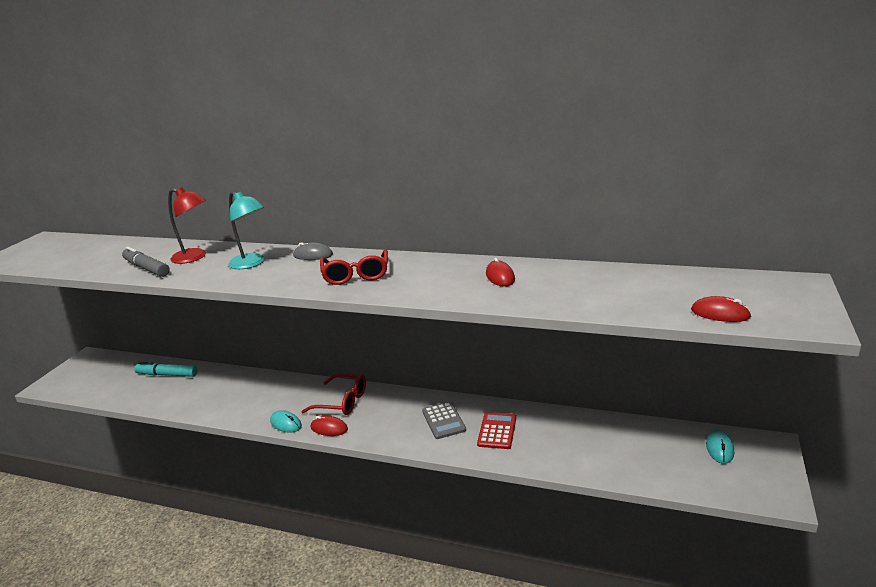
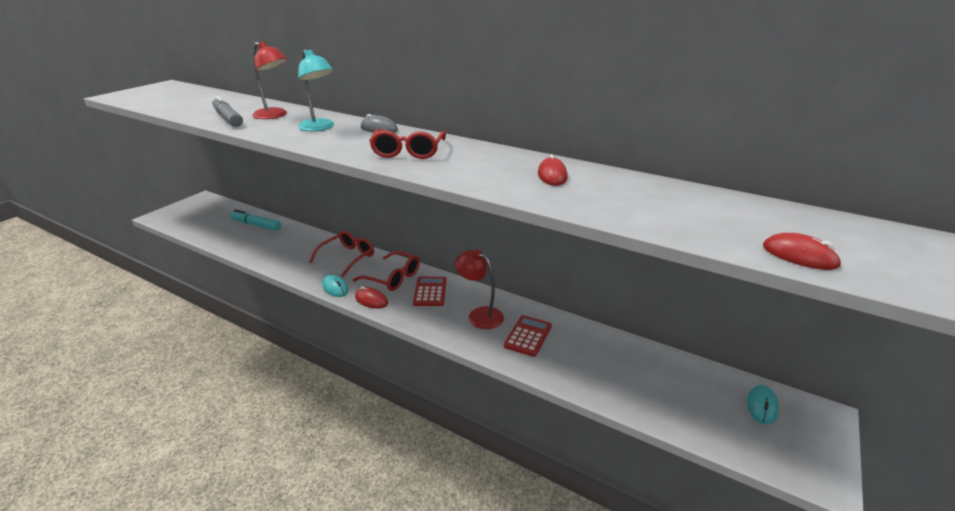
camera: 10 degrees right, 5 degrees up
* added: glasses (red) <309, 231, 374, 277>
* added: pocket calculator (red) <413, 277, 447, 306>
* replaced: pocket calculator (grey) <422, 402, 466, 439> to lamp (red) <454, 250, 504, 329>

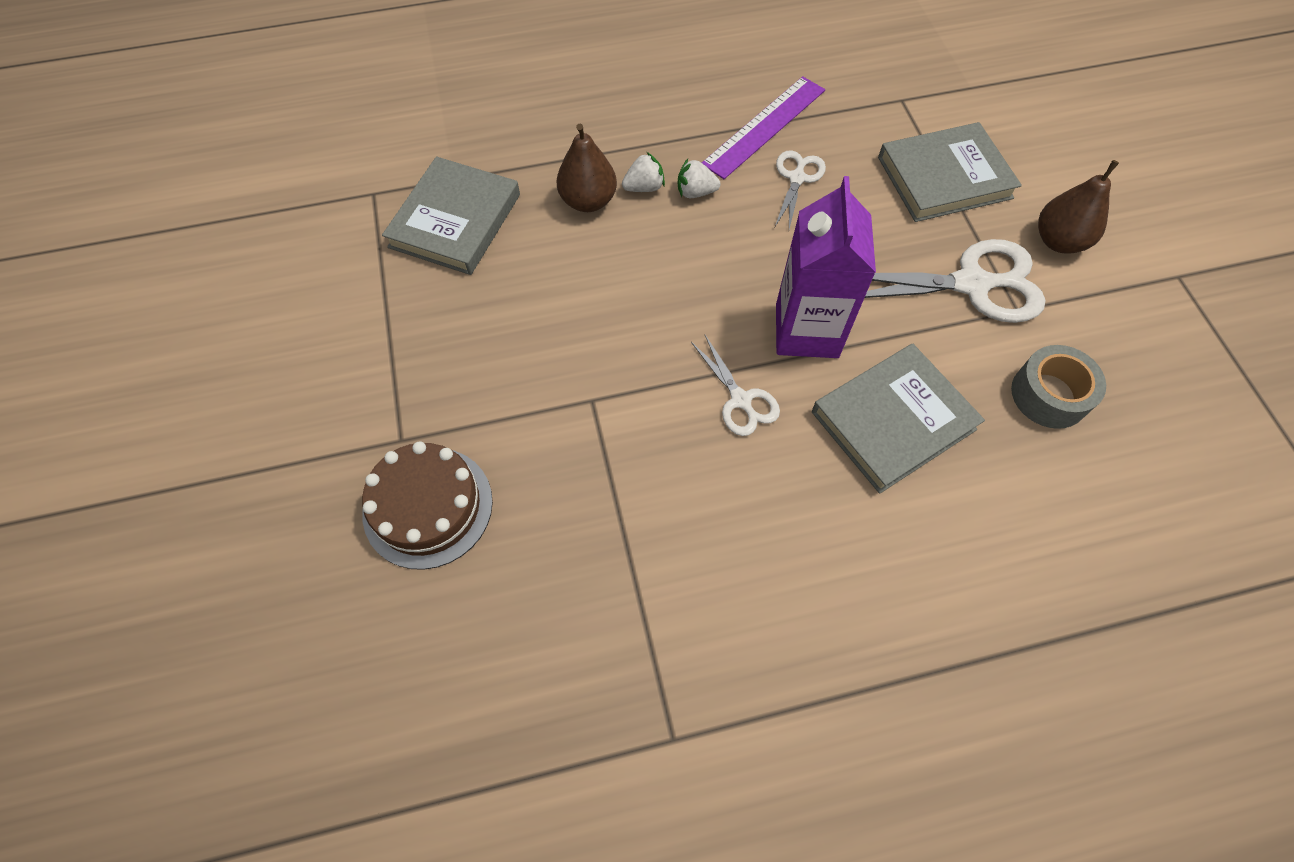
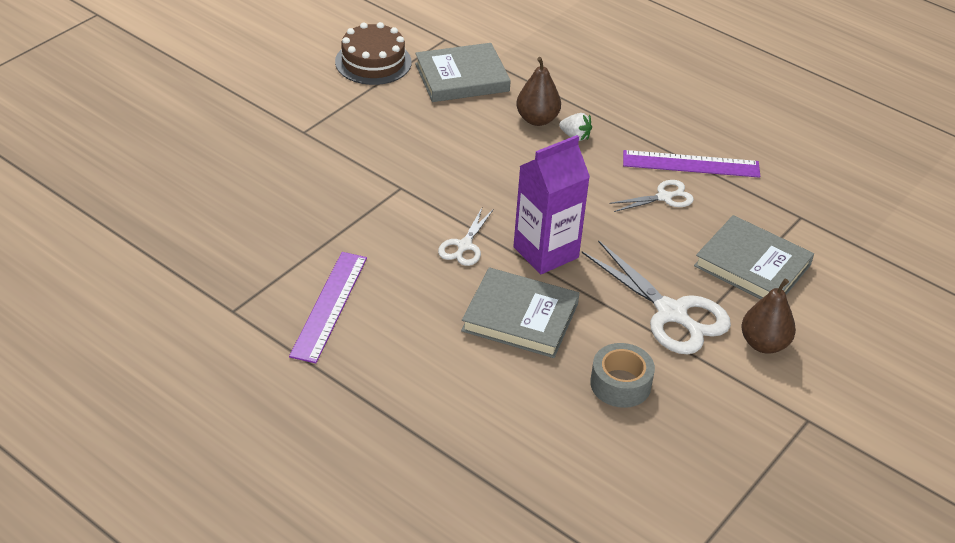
camera: 50 degrees right, 20 degrees down
* added: ruler (purple) <289, 252, 367, 364>
* moved: layer cake (dark brown) <362, 441, 493, 570> to <335, 22, 411, 85>
* removed: toy strawberry (white) <677, 159, 721, 198>

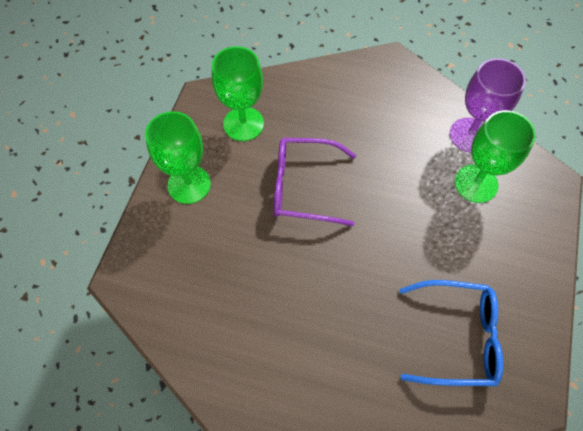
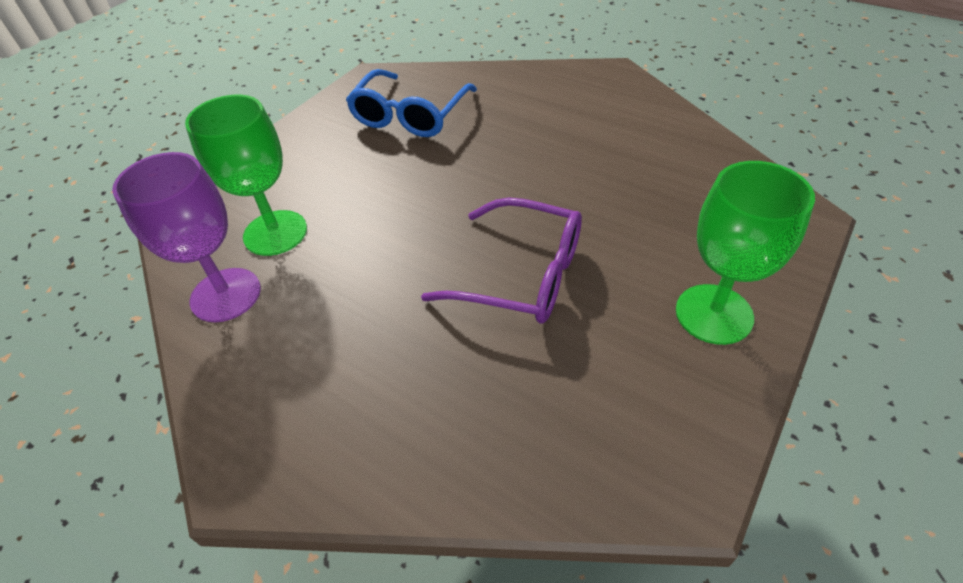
camera: 160 degrees left, 15 degrees down
* turned: glasses (royal blue) <399, 280, 503, 386> = <346, 69, 477, 137> 90 degrees counterclockwise
* removed: goblet (leaf-green) <212, 46, 264, 141>

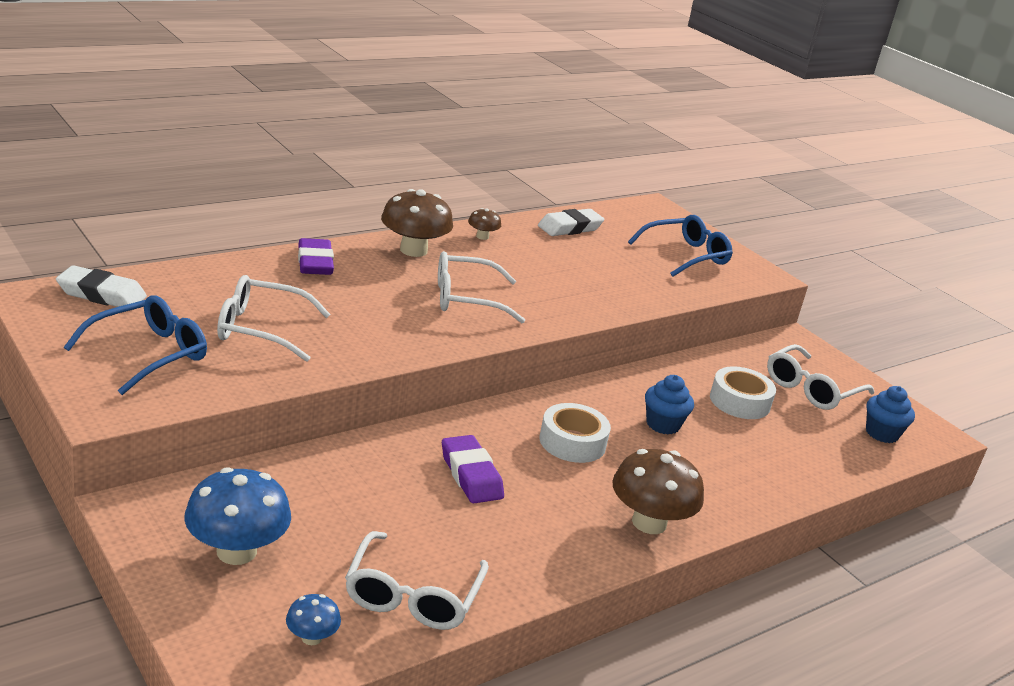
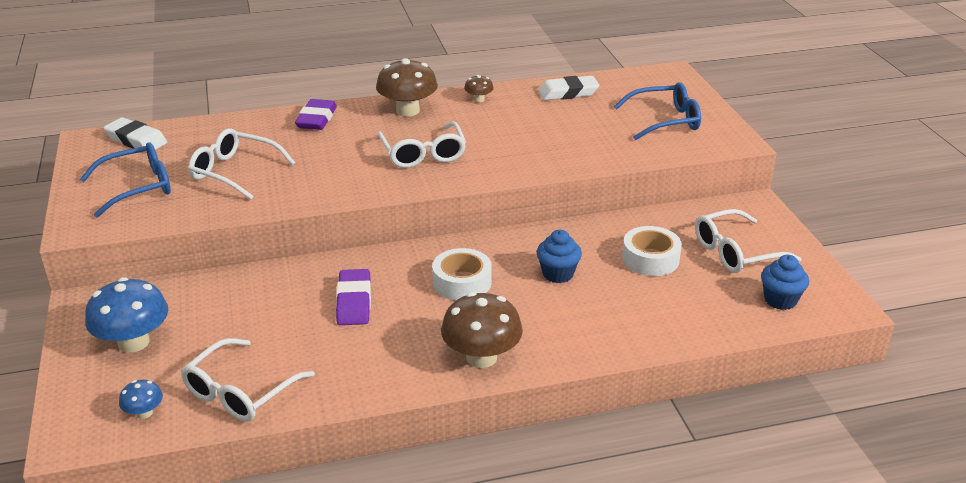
camera: 25 degrees right, 5 degrees up
* turned: glasses (white) <438, 251, 525, 323> = <377, 121, 466, 168> 120 degrees counterclockwise

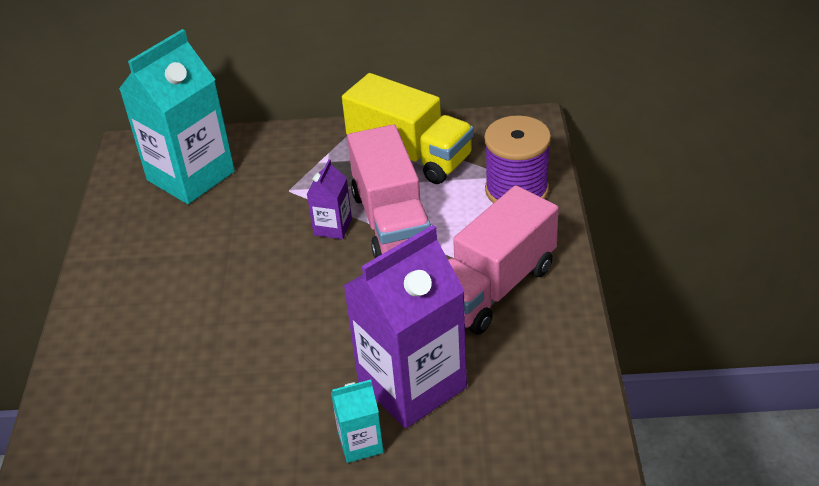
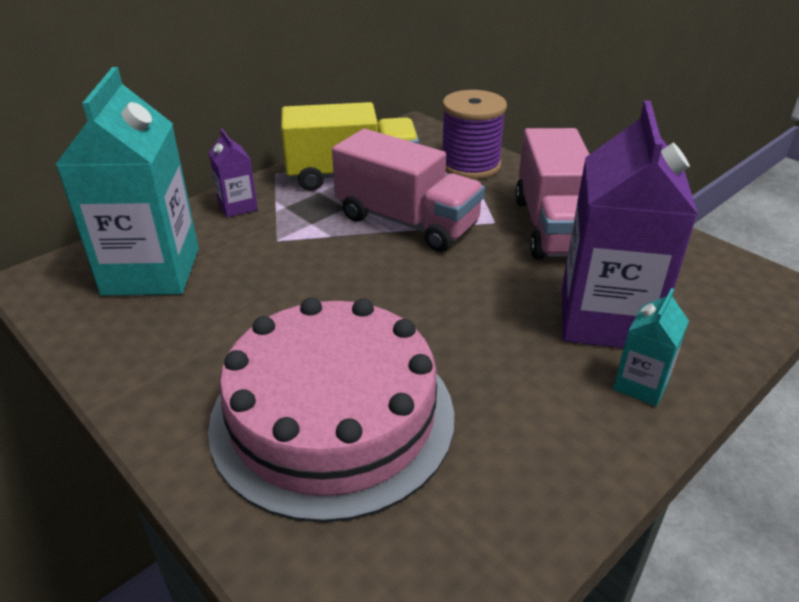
camera: 45 degrees left, 5 degrees down
* added: layer cake (pink) <208, 297, 454, 523>
* moved: milk carton (purple) <307, 159, 352, 239> to <209, 129, 258, 218>

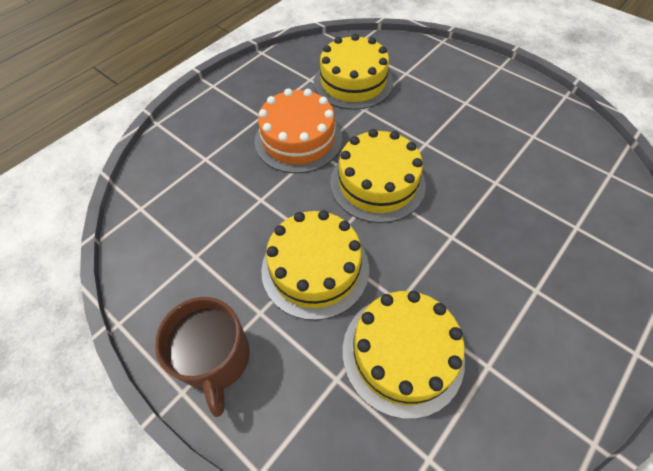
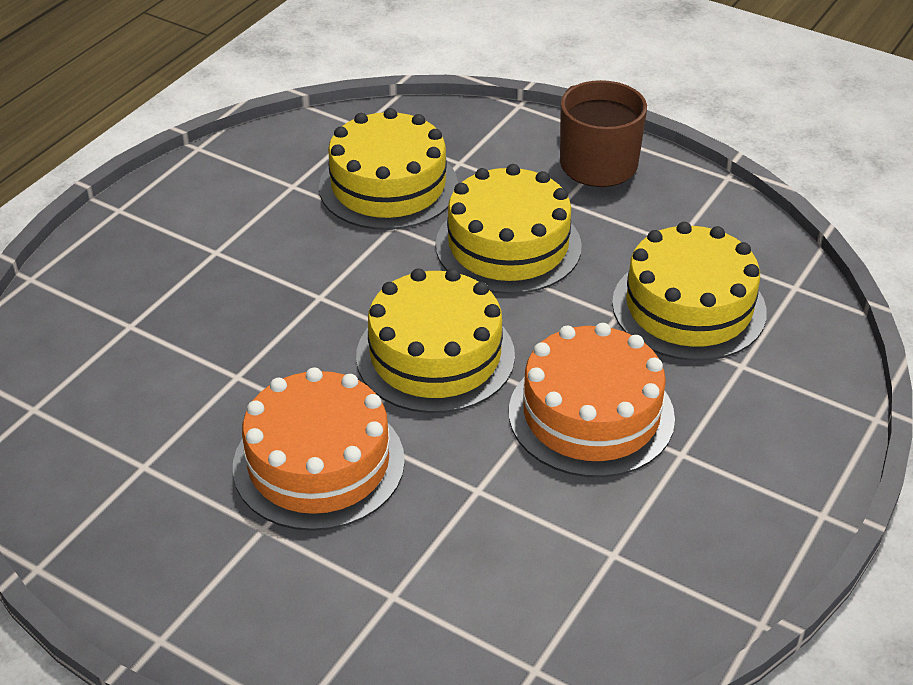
camera: 170 degrees right, 15 degrees down
* added: layer cake (orange-coloured) <233, 368, 405, 531>
* moved: layer cake (bright yellow) <314, 34, 393, 110> to <612, 222, 767, 361>

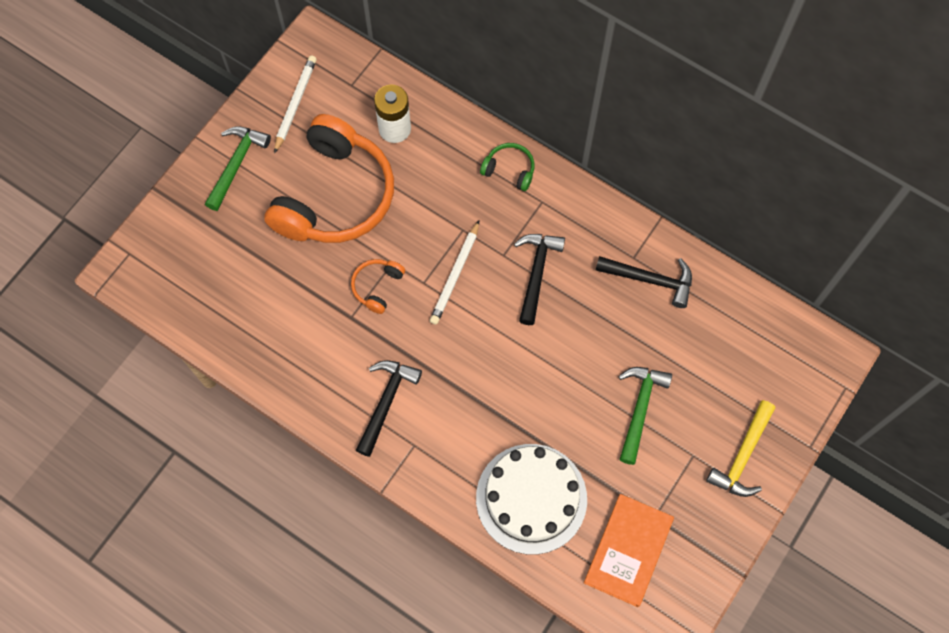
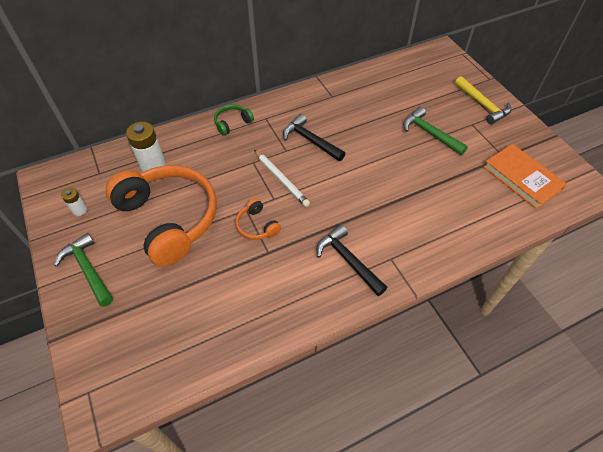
camera: 60 degrees left, 15 degrees down
* replaced: pencil (white) <274, 55, 317, 154> to AA battery (white) <61, 188, 87, 216>
* removed: layer cake (white) <476, 444, 587, 555>
* removed: hammer (jet-black) <596, 256, 692, 308>

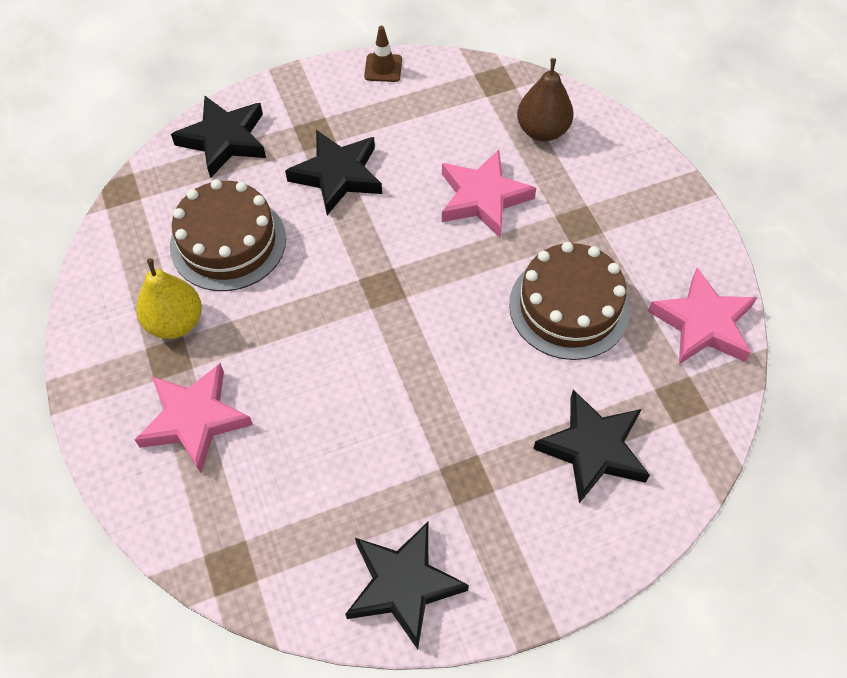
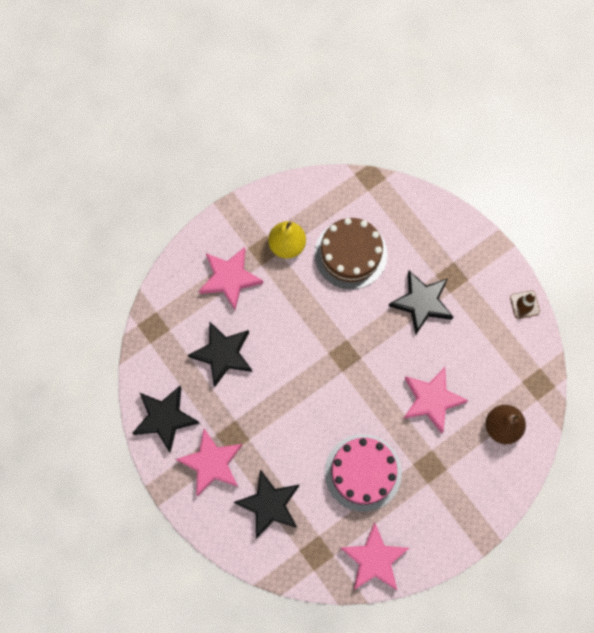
camera: 75 degrees right, 15 degrees up
* added: star shape (pink) <176, 429, 242, 496>
* moved: star shape (jet-black) <171, 96, 266, 178> to <188, 321, 252, 387>
* recoloured: layer cake (dark brown) <509, 242, 630, 360> to layer cake (pink) <325, 434, 402, 512>

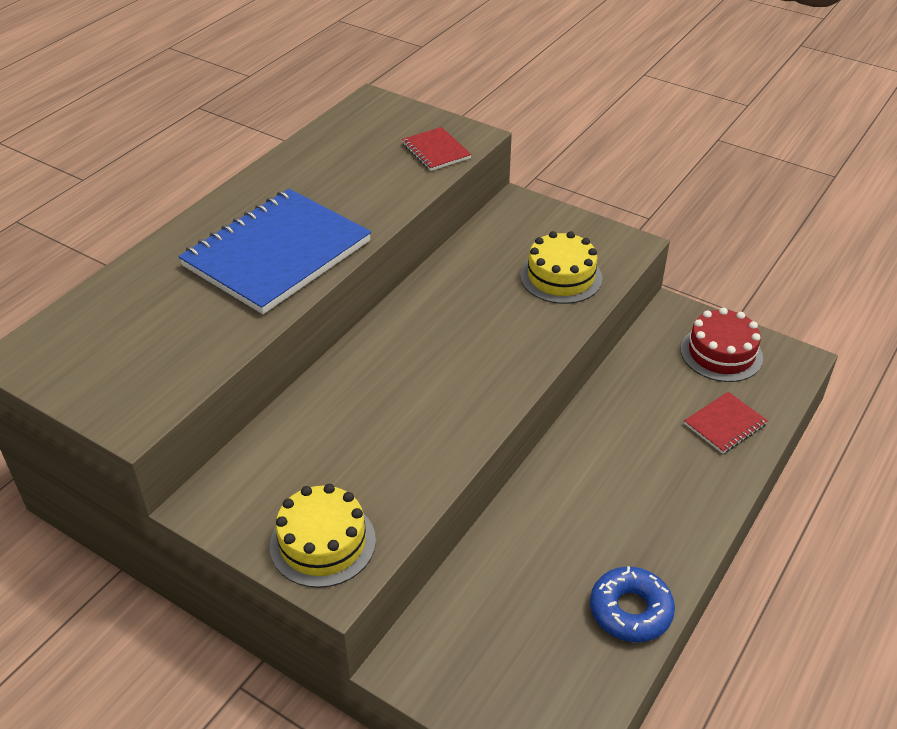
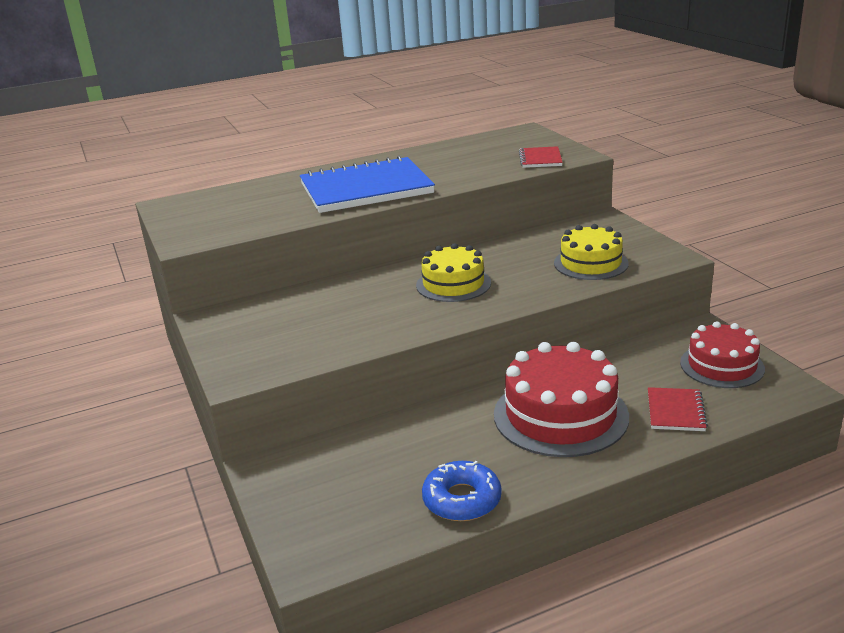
camera: 35 degrees right, 15 degrees down
* moved: layer cake (bright yellow) <270, 484, 376, 588> to <416, 243, 491, 302>
* added: layer cake (red) <494, 342, 629, 457>
* turned: notepad (red) <684, 392, 768, 454> = <648, 387, 708, 431> 75 degrees counterclockwise

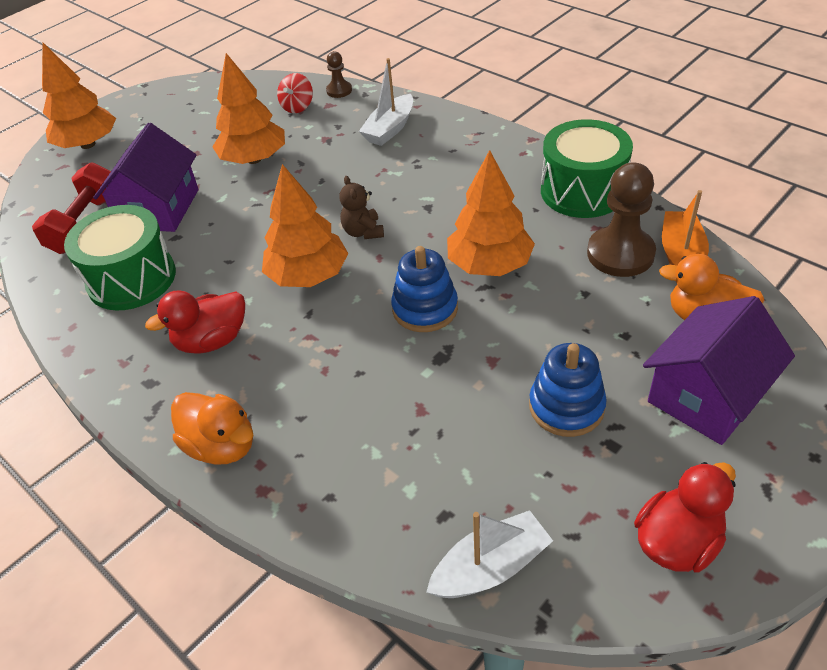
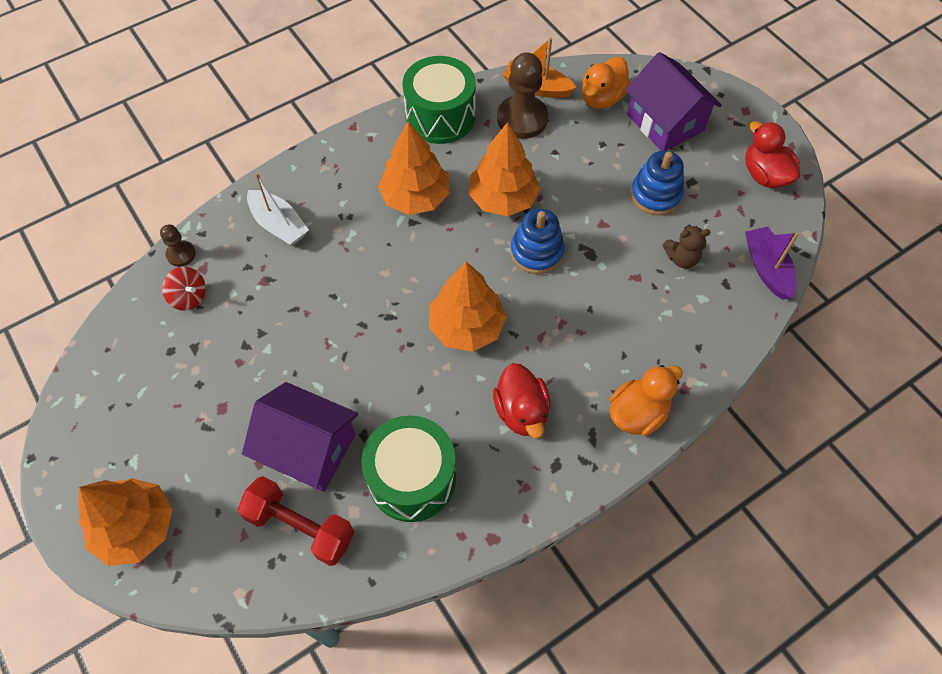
camera: 80 degrees left, 15 degrees up
* moved: tree (orange-coloured) <212, 53, 285, 164> to <378, 121, 449, 215>
* moved: teddy bear (dark brown) <339, 176, 384, 239> to <663, 225, 711, 268>
* recoloured: toy boat (white) <426, 510, 553, 598> to toy boat (purple) <745, 227, 799, 300>

